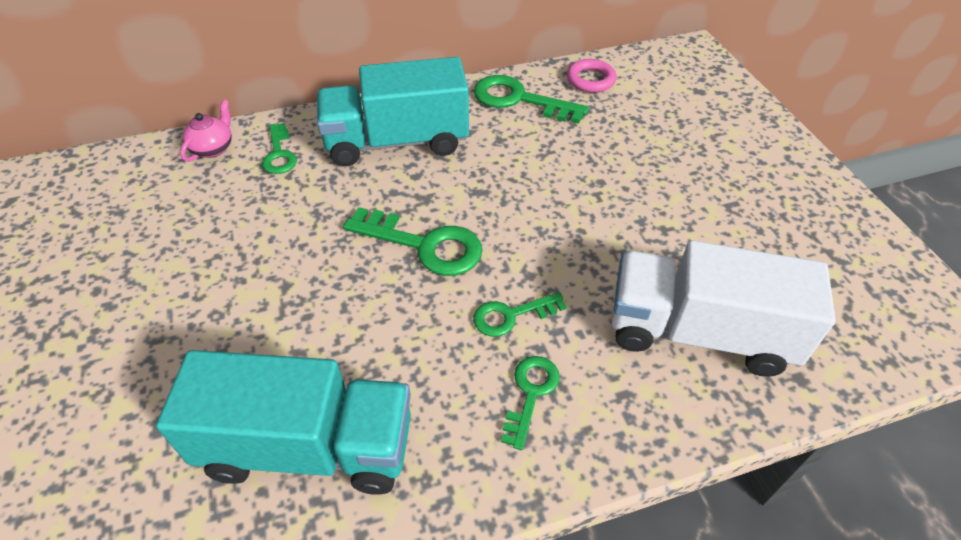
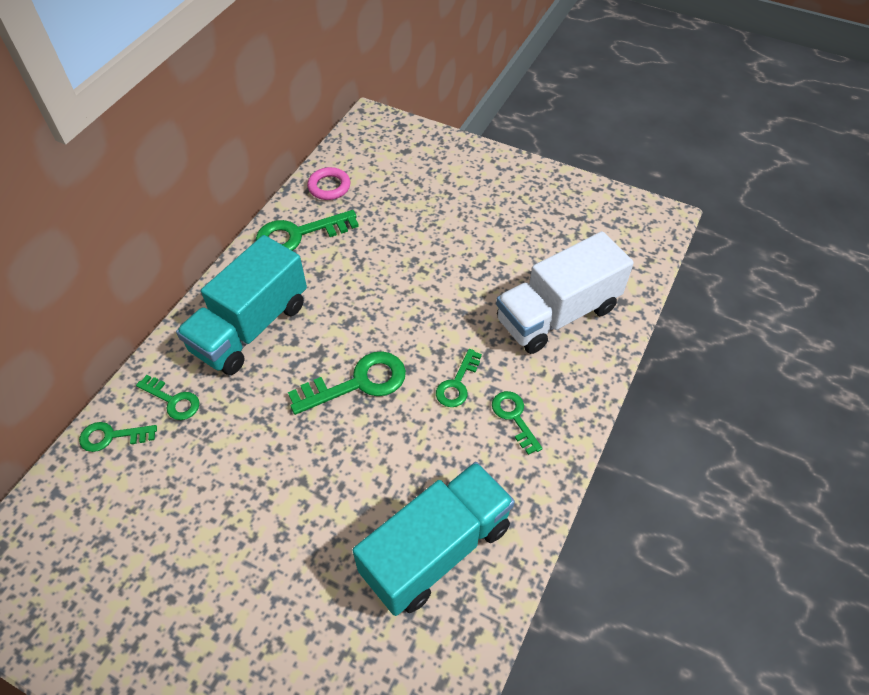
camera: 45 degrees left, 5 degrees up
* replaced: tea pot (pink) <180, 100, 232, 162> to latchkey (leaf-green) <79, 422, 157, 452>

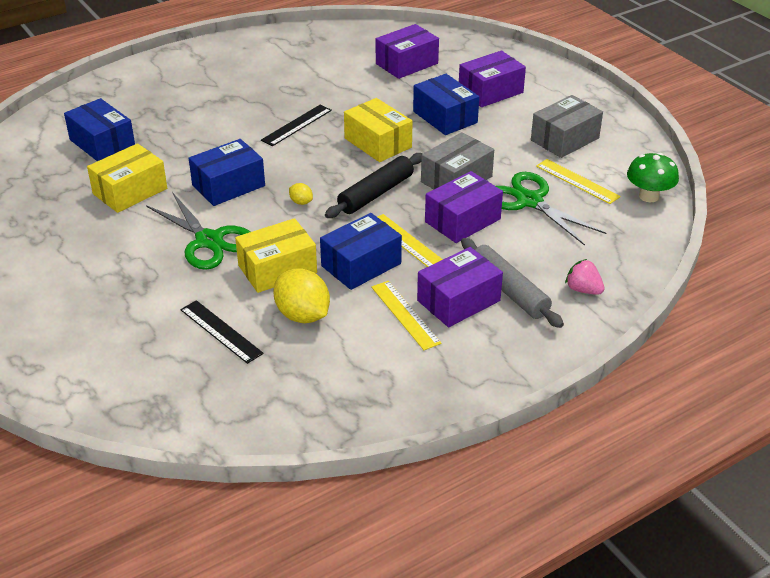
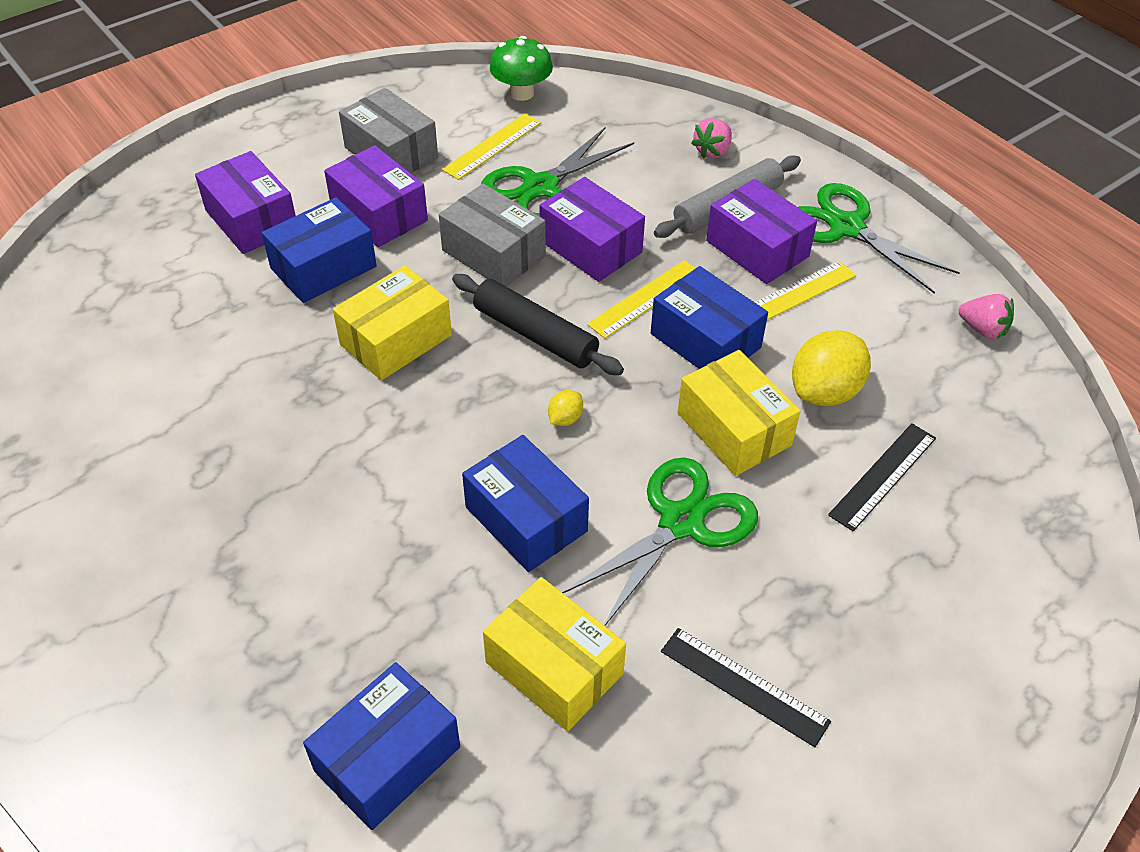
camera: 95 degrees left, 10 degrees up
* moved: parcel (purple) <376, 24, 439, 79> to <324, 145, 428, 247>
* moved: ruler (jet-black) <261, 105, 332, 146> to <661, 628, 831, 747>
* added: scissors (leaf-green) <798, 183, 960, 294>
* added: toy strawberry (pink) <959, 294, 1014, 339>

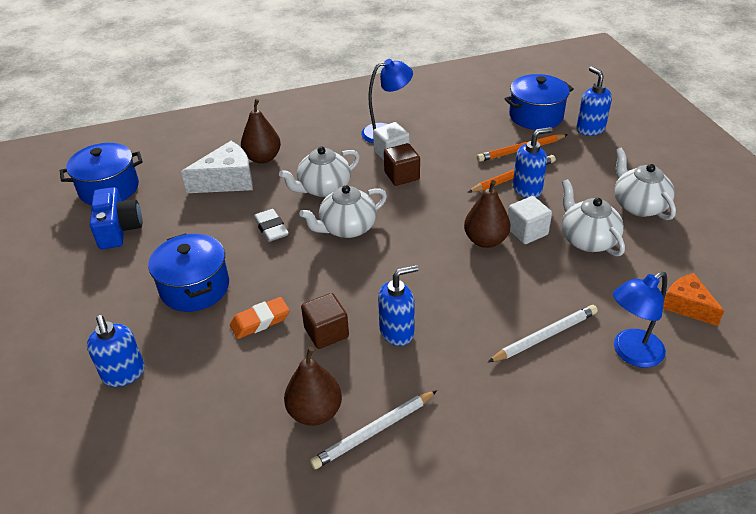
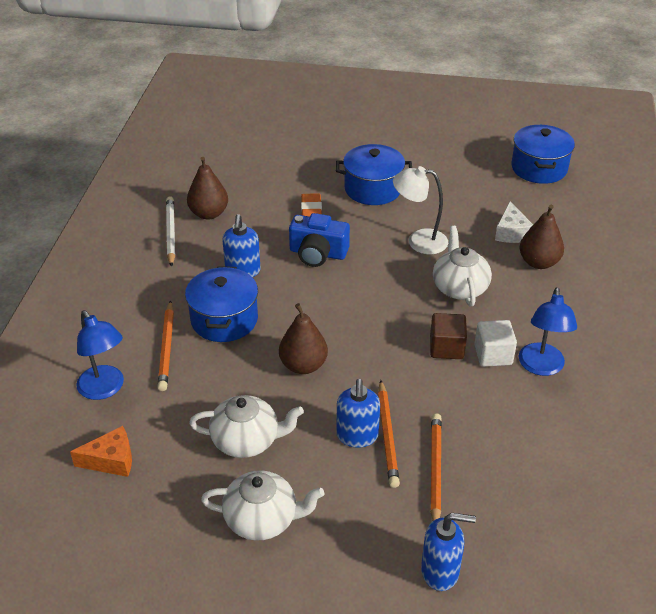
camera: 115 degrees right, 0 degrees up
* turned: lamp (royal blue) <613, 271, 667, 368> = <76, 310, 124, 400> 150 degrees clockwise
* recoloured: pencil (white) <488, 305, 598, 362> to pencil (orange-coloured) <157, 300, 174, 391>
* moved: cooking pot (royal blue) <504, 74, 574, 130> to <185, 266, 258, 342>
* moved: photo camera (royal blue) <90, 187, 142, 249> to <289, 213, 350, 267>
* replaced: gum eraser (white) <254, 209, 289, 242> to lamp (white) <393, 166, 448, 254>
* resized: piece of cheese (white) <181, 141, 253, 193> = <495, 201, 533, 243> x0.66
* removed: soap pump (royal blue) <87, 315, 145, 387>
* removed: tea pot (white) <299, 185, 387, 238>
* removed: cube (dark brown) <301, 293, 349, 349>
* removed: cube (white) <508, 196, 552, 244>

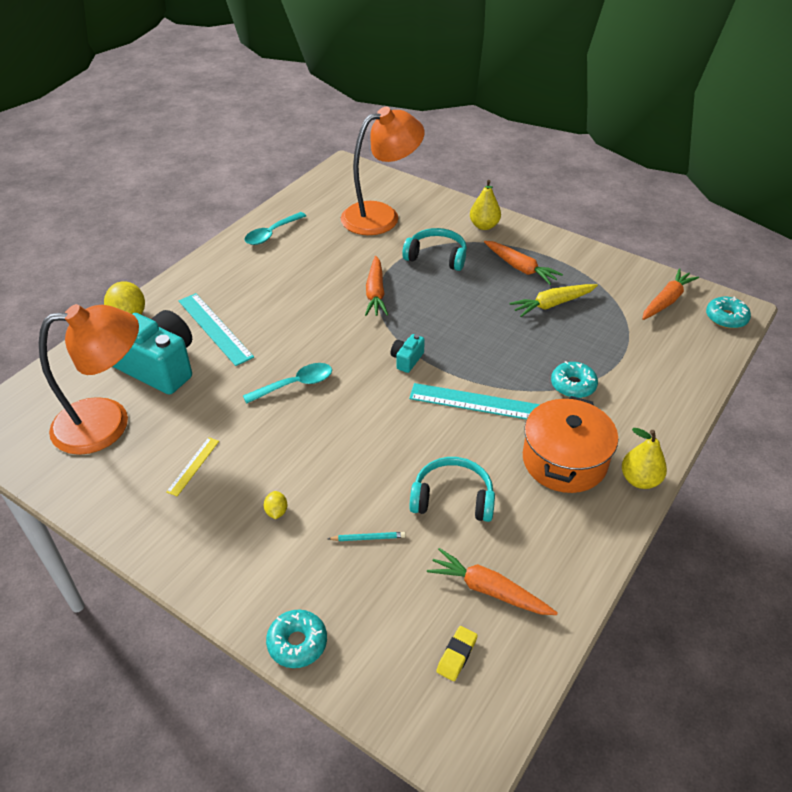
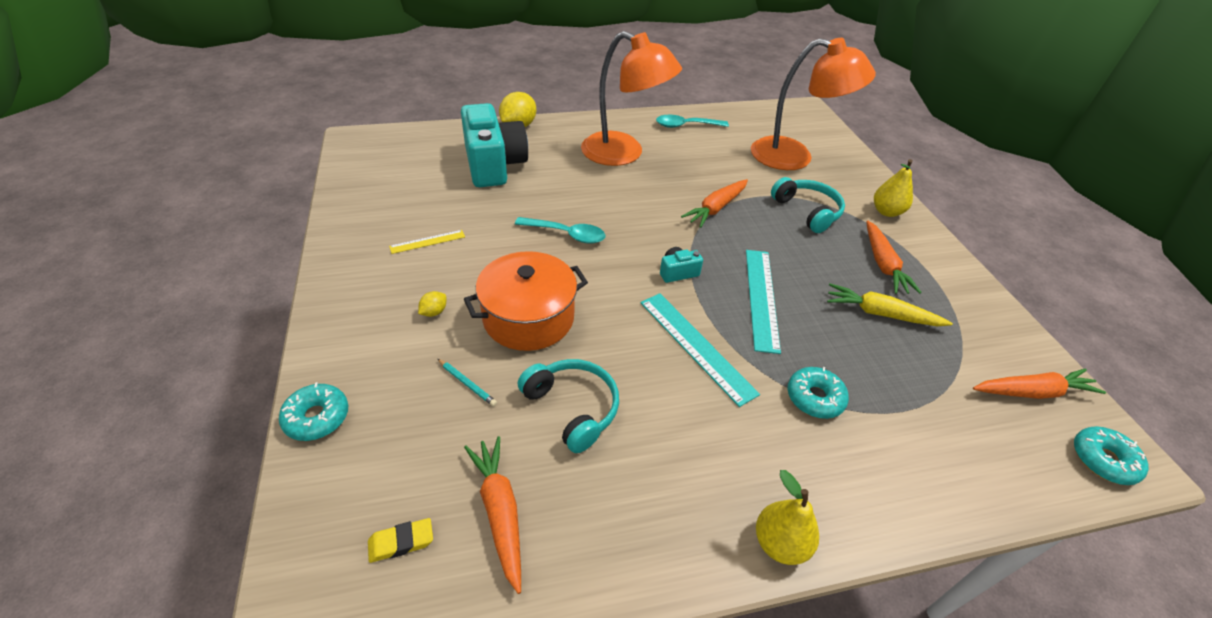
camera: 40 degrees right, 0 degrees up
* moved: cooking pot (orange-coloured) <523, 396, 618, 493> to <464, 251, 588, 351>
* moved: lamp (orange-coloured) <39, 304, 139, 455> to <581, 31, 682, 166>
* moved: ruler (teal) <178, 293, 254, 366> to <746, 250, 781, 354>

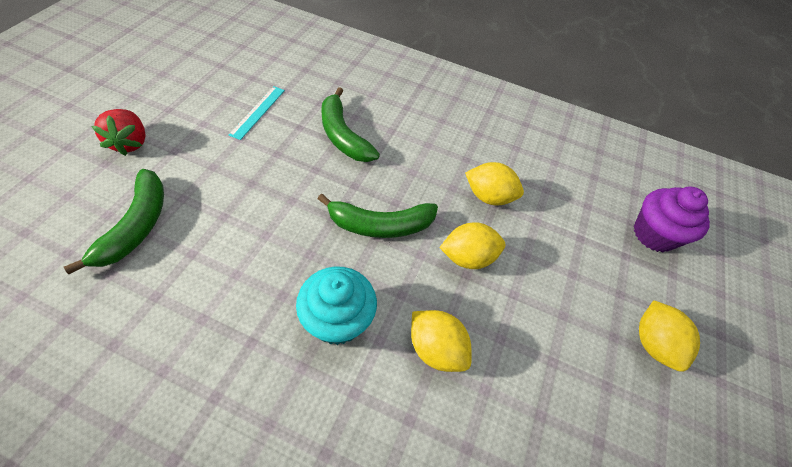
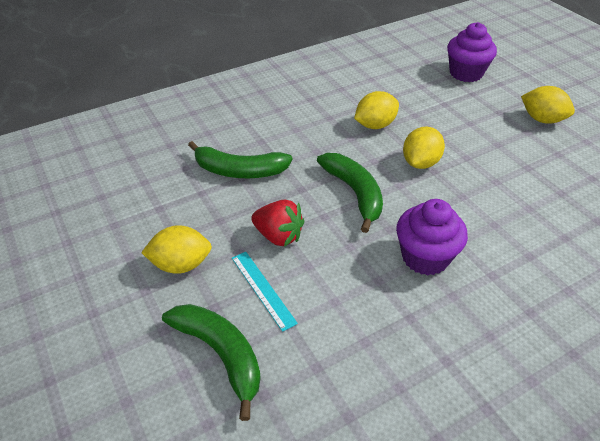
camera: 45 degrees left, 10 degrees down
* moved: citrus fruit (bright yellow) <411, 310, 472, 372> to <141, 225, 212, 274>
* moved: ruler (teal) <229, 86, 285, 140> to <232, 252, 298, 332>
* moved: toy strawberry (red) <91, 109, 146, 156> to <251, 200, 305, 247>
* turned: toy banana (leaf-green) <318, 194, 438, 238> = <317, 153, 383, 233> 60 degrees counterclockwise
* recoloured: fairy cake (teal) <296, 267, 377, 345> to fairy cake (purple) <396, 199, 468, 275>

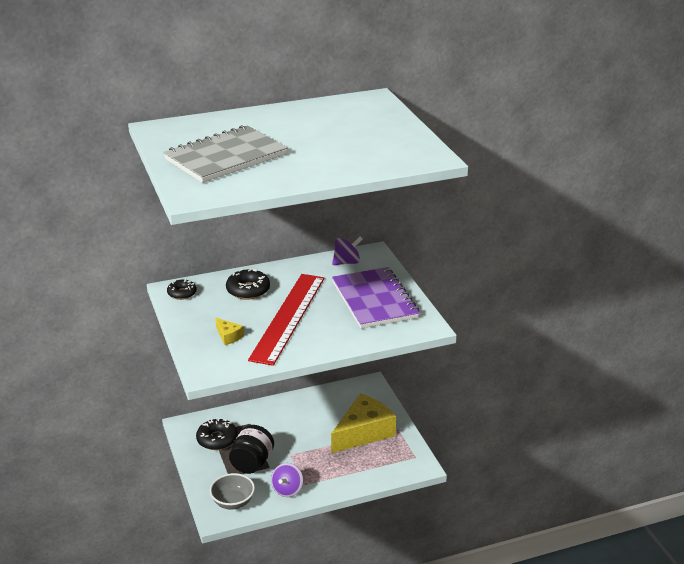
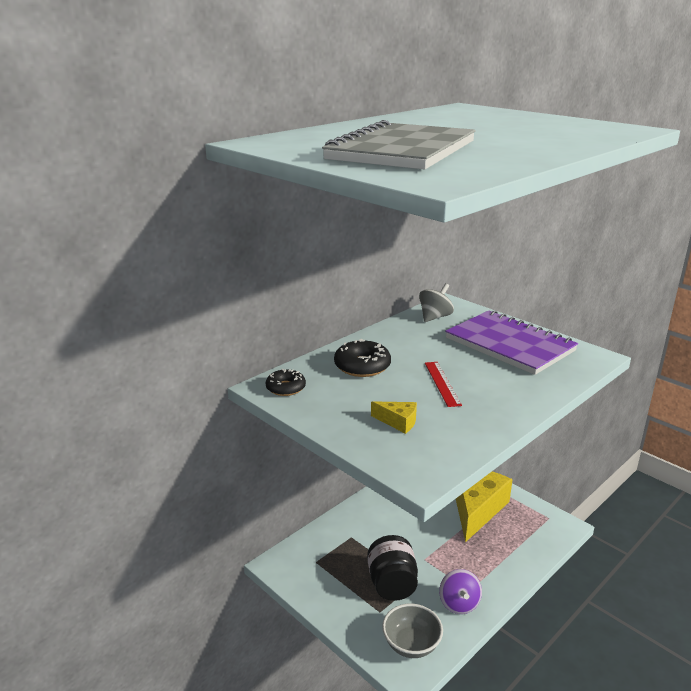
camera: 25 degrees left, 5 degrees down
* recoloured: spinning top (purple) <332, 236, 363, 265> to spinning top (grey) <419, 283, 454, 322>
* resized: ruler (red) <248, 274, 325, 366> = <425, 362, 462, 407> x0.42
* removed: doughnut (jet-black) <196, 418, 238, 450>

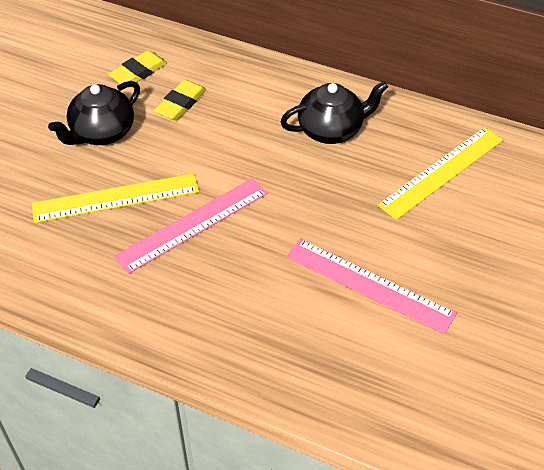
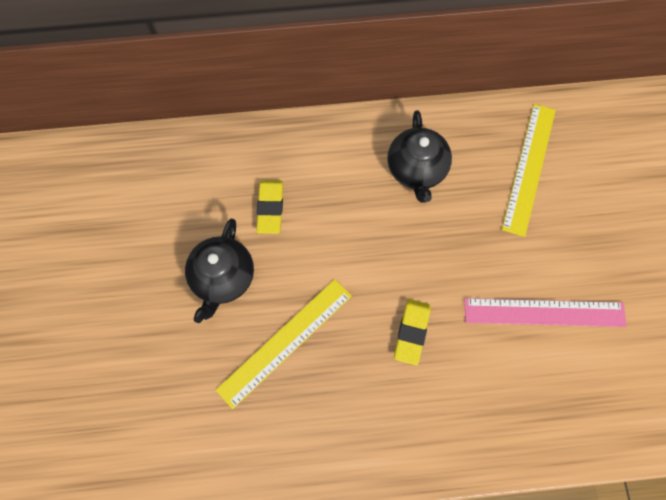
camera: 30 degrees left, 20 degrees up
* turned: tea pot (jet-black) <280, 81, 388, 144> = <387, 110, 452, 203> 135 degrees clockwise
* moved: gum eraser (bright yellow) <108, 50, 167, 84> to <394, 299, 431, 365>
* removed: ruler (pink) <114, 178, 268, 274>

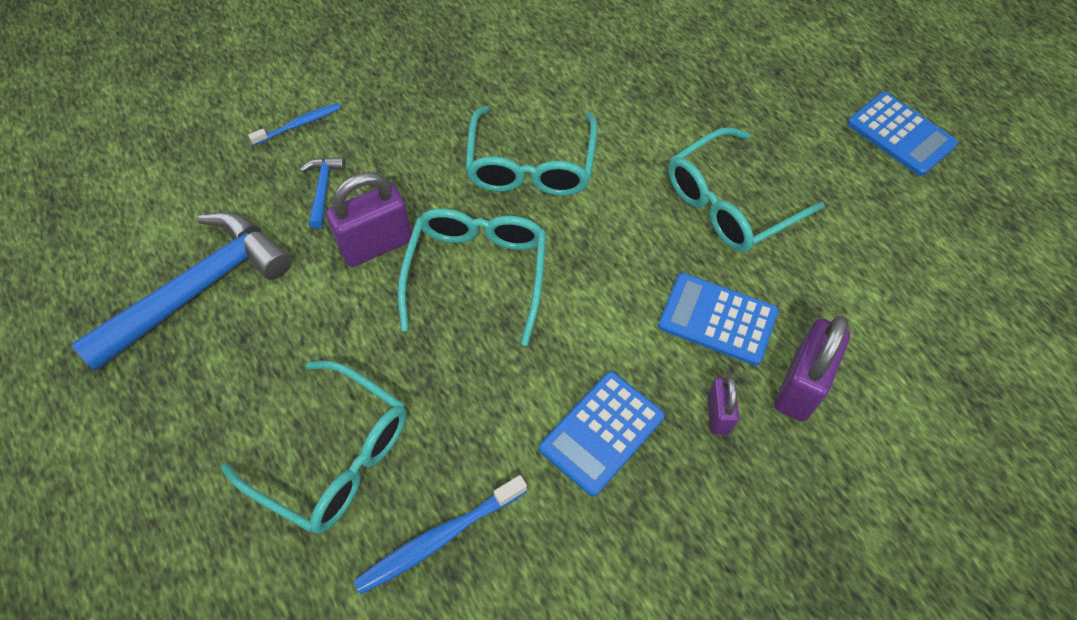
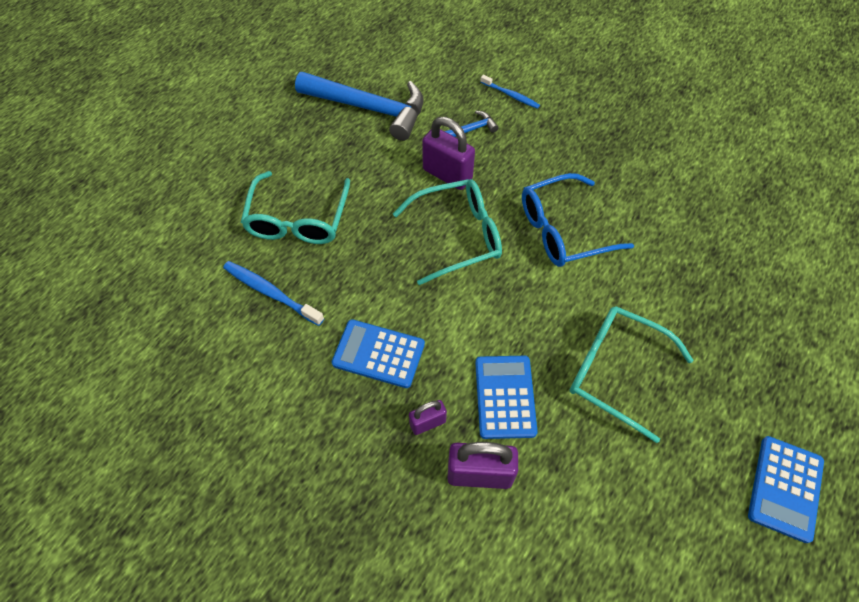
camera: 65 degrees right, 0 degrees up
* recoloured: glasses (teal) <465, 106, 598, 196> to glasses (royal blue) <522, 173, 634, 267>

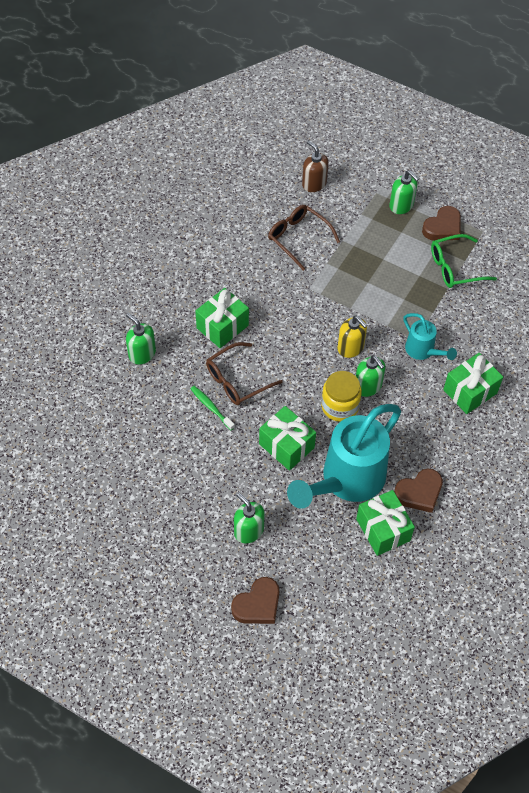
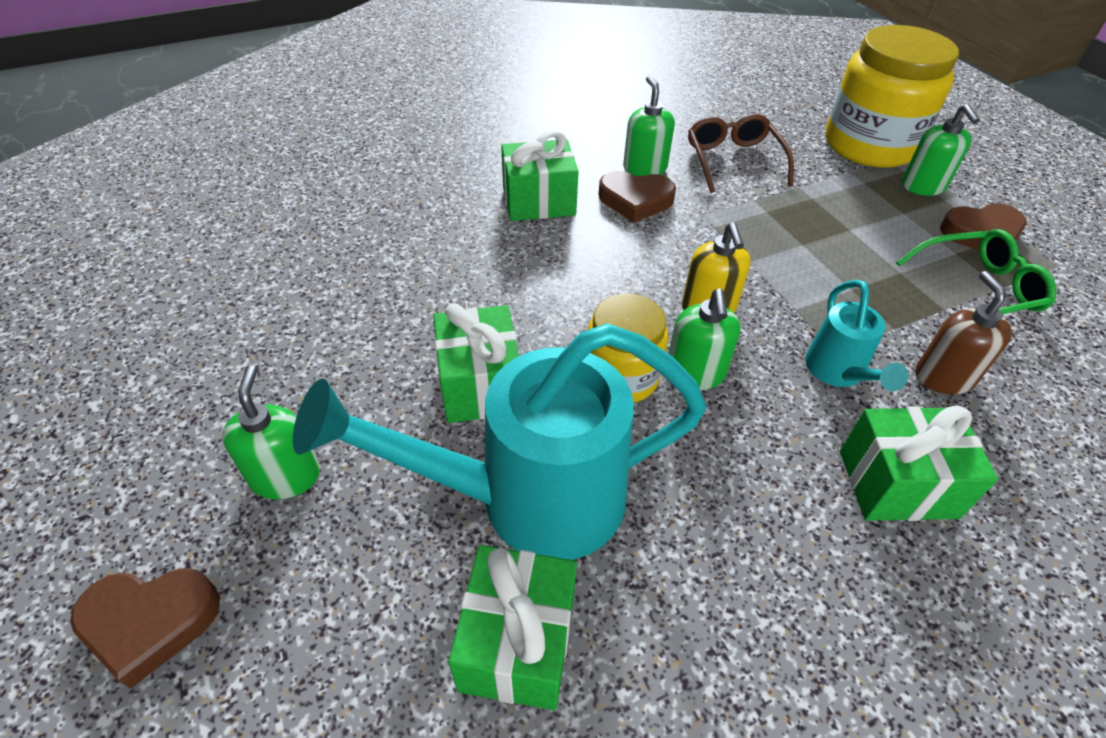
camera: 35 degrees right, 10 degrees down
* moved: heart shape (dark brown) <394, 469, 443, 513> to <599, 171, 676, 223>
* moved: soap pump (leaf-green) <126, 313, 156, 365> to <623, 76, 675, 176>
* added: jam jar (bright yellow) <825, 25, 959, 168>
* turned: glasses (leaf-green) <431, 234, 497, 288> = <896, 229, 1057, 314> 150 degrees clockwise
* moved: soap pump (dark brown) <302, 140, 329, 192> to <916, 271, 1012, 395>
* removed: toothbrush (leaf-green) <190, 386, 235, 430>
* removed: glasses (dark brown) <206, 342, 283, 405>

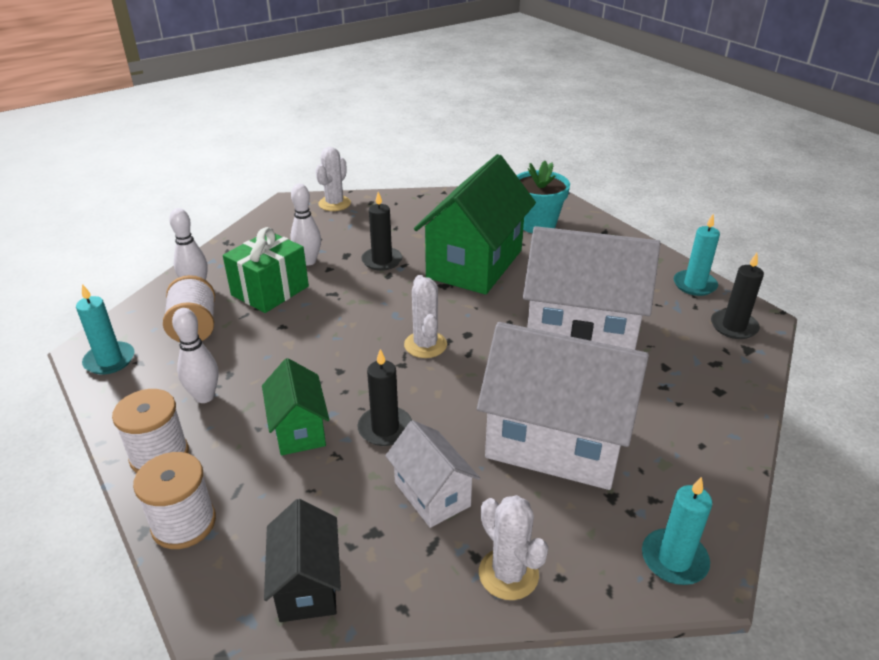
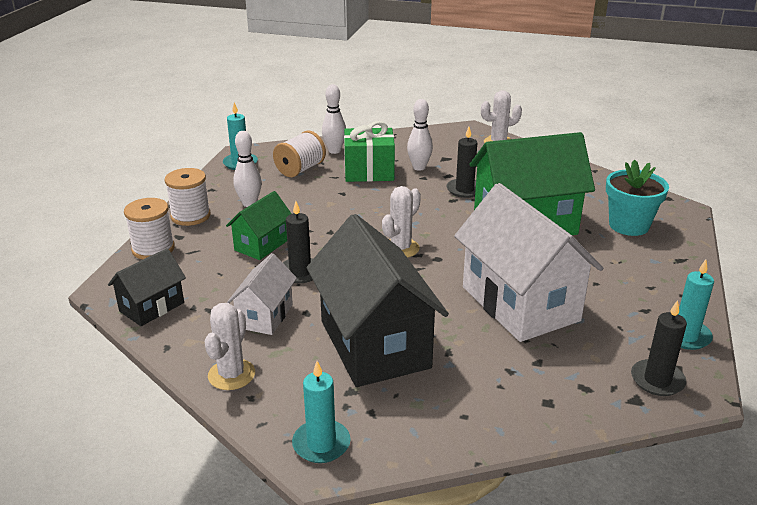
camera: 50 degrees right, 5 degrees down
* recoloured: house (white) <477, 322, 649, 490> to house (jet-black) <307, 214, 449, 387>

